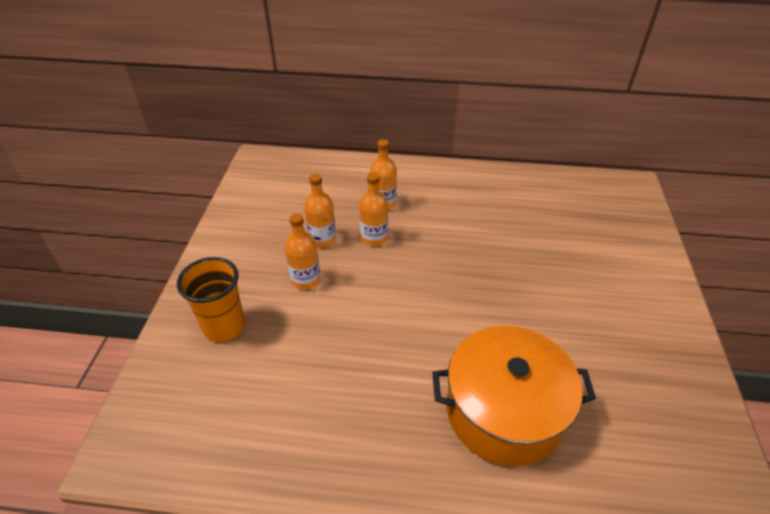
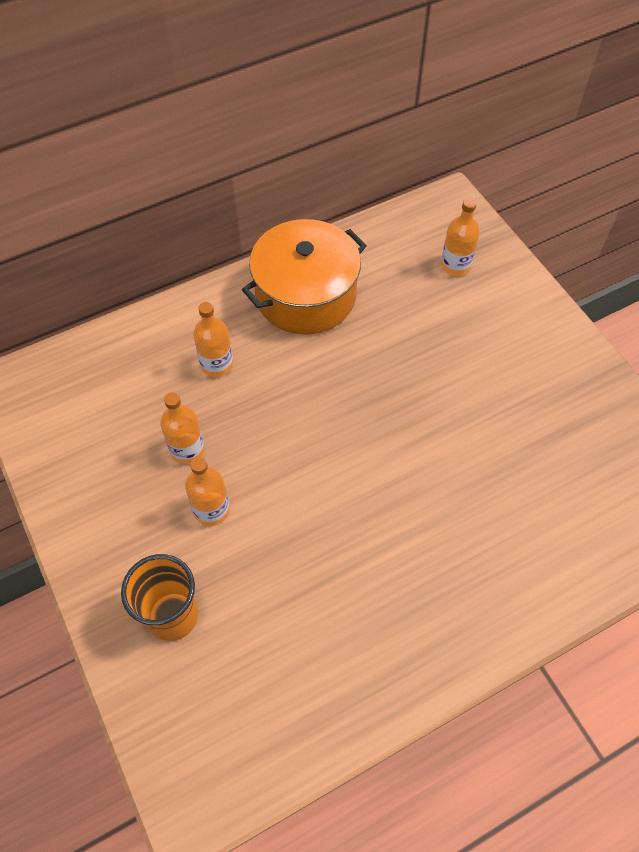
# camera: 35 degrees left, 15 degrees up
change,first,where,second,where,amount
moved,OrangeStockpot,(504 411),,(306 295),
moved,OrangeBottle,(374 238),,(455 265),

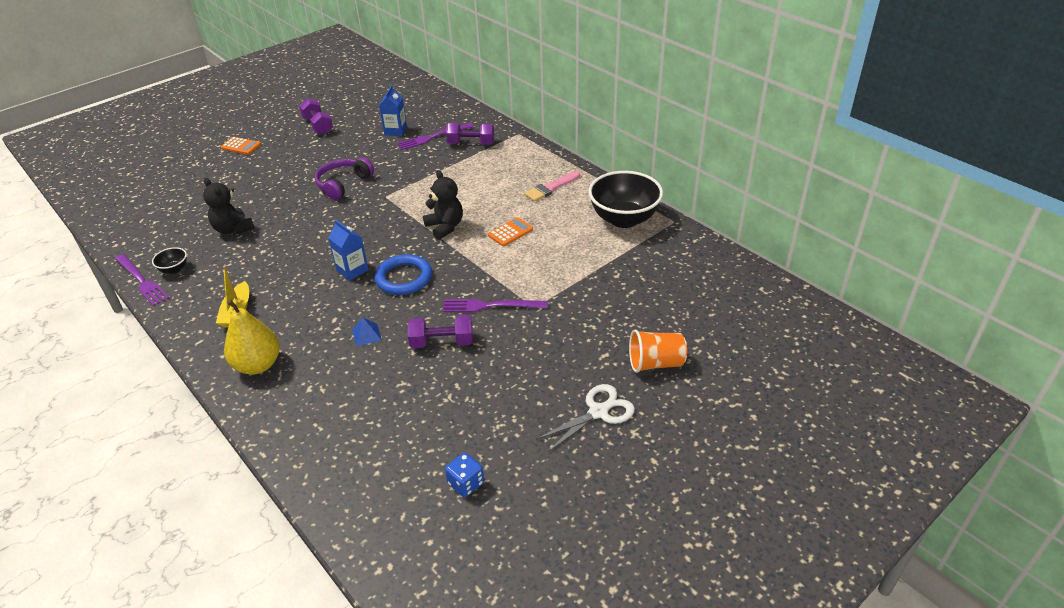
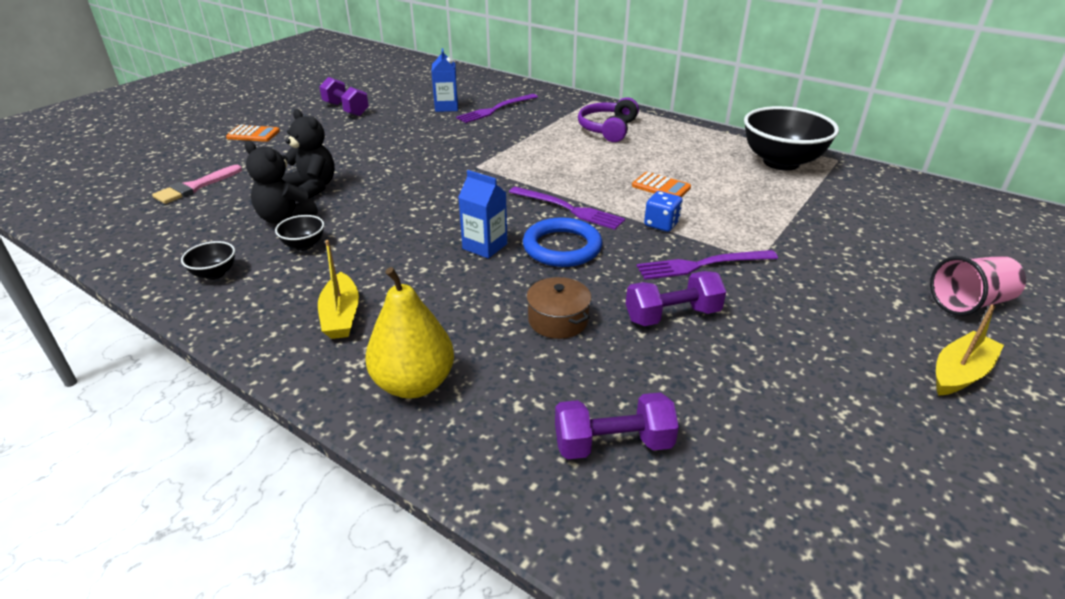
# camera: 15 degrees left, 5 degrees down
change,first,where,second,where,amount
moved,RosePinkBrush,(550 188),,(195 187),
added,,,EbonyServingBowl,(304 245),
moved,EbonyStuffedBear,(445 227),,(313 188),
moved,PurpleTableFork,(141 281),,(568 209),
replaced,CobaltSolidPyramid,(366 335),BrownStockpot,(558 320),
moved,PurpleDumbbell,(471 143),,(613 444),
moved,PurpleOverEarHeadphones,(343 184),,(607 129),
turned,OrangeAddingMachine,(510 232),,(661 187),90 degrees clockwise
moved,CobaltGameDie,(466 483),,(661 224),
recoloured,OrangeBeaker,(655 363),RosePinkBeaker,(969 303),
replaced,PureWhiteScissors,(598 412),GoldenBoat,(959 373),

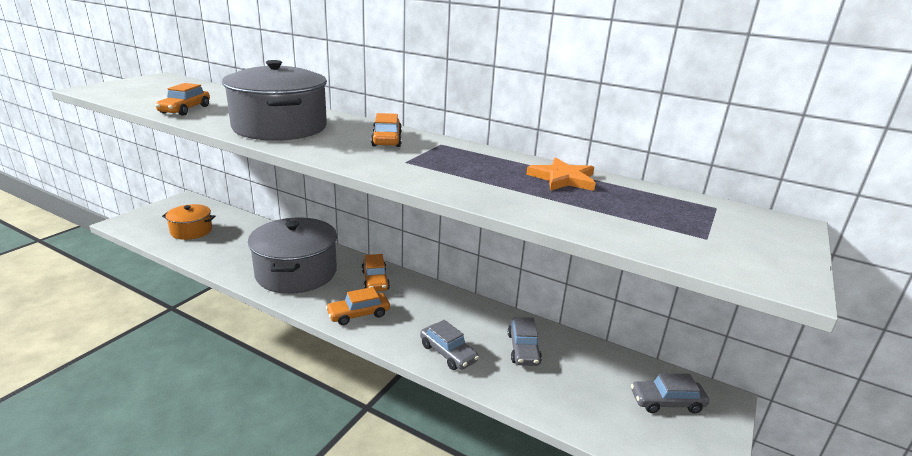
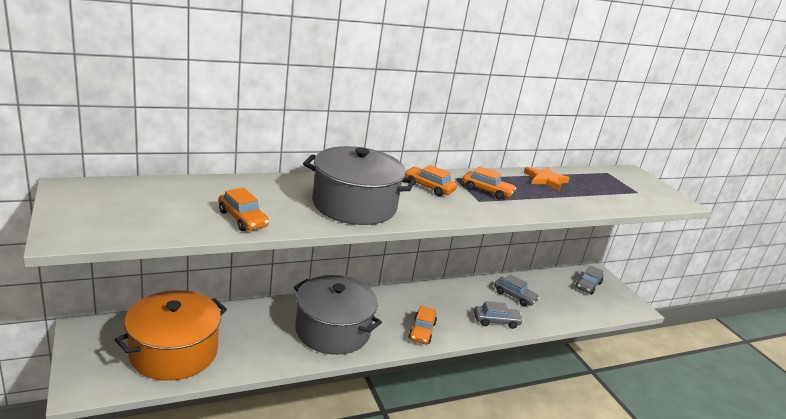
# camera: 55 degrees left, 0 degrees up
change,first,where,second,where,amount
resized,OrangeStockpot,(191 231),,(174 352),x1.83
moved,OrangeAutomobile,(375 280),,(486 191),

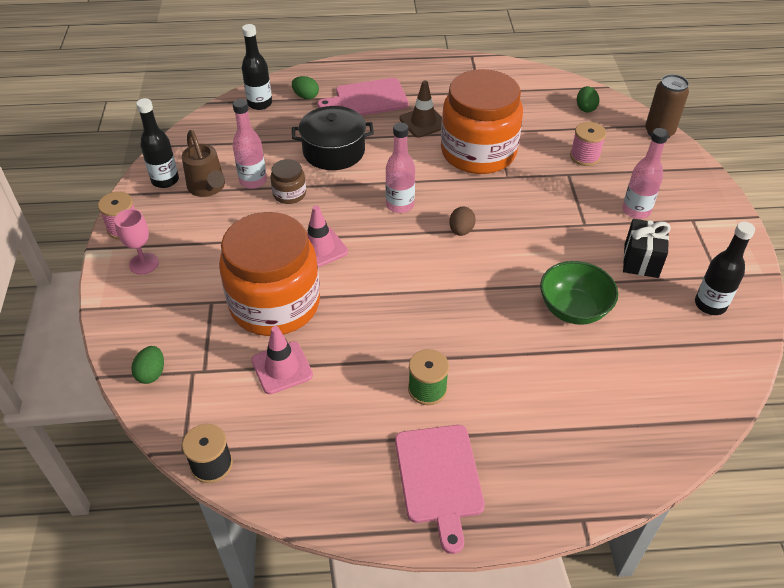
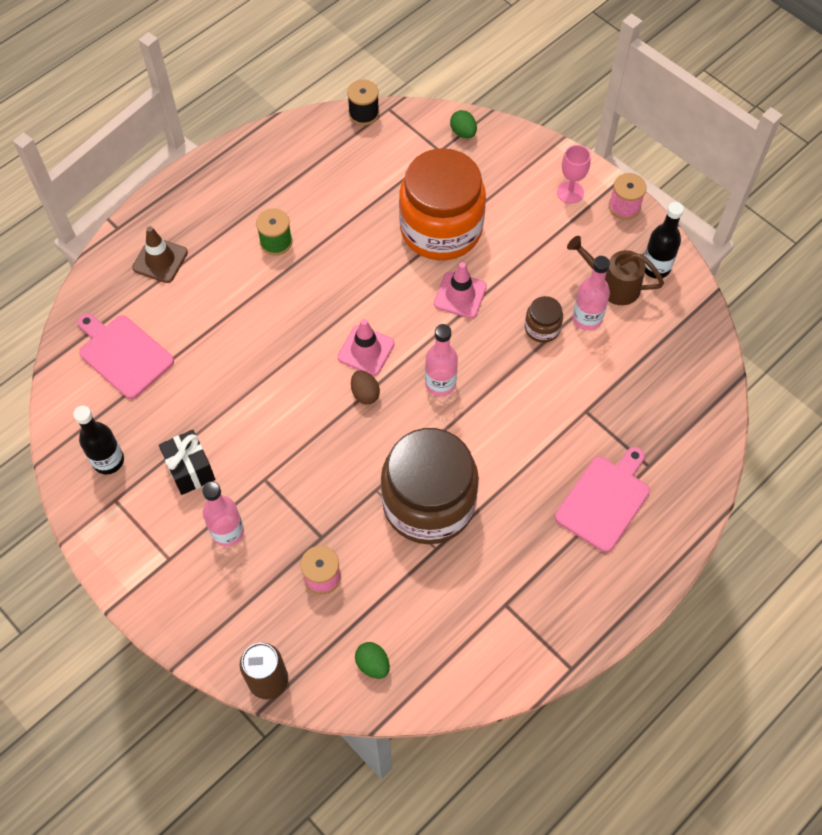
# camera: 140 degrees right, 15 degrees up
change,first,where,second,where,amount
moved,RosePinkBreadBoard,(439 478),,(123 354),
moved,BrownTrafficCone,(423 122),,(160 260),
moved,RosePinkTrafficCone,(282 368),,(366 350),
recoloured,OrangePreserveJar,(478 152),BrownPreserveJar,(428 503),
removed,EbonyBottle,(260 103),,,
removed,LeafGreenToyEgg,(306 96),,,
removed,EbonyStockpot,(334 151),,,
removed,LeafGreenServingBowl,(573 309),,,

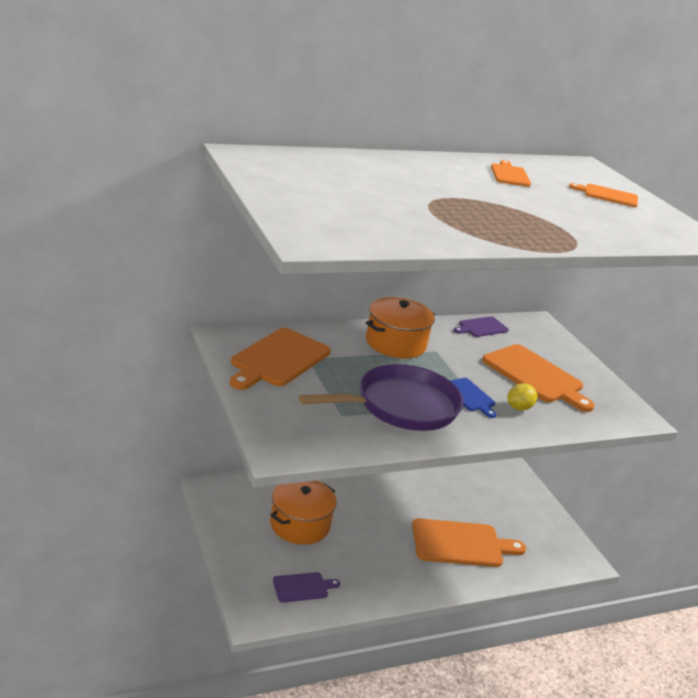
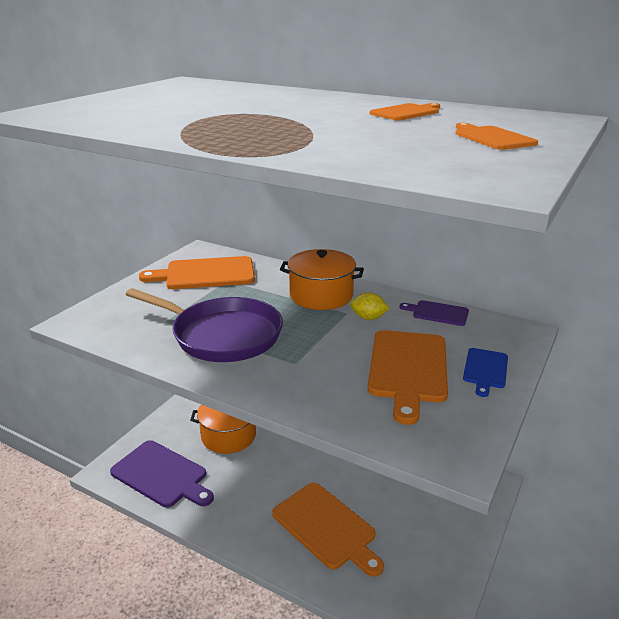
# camera: 55 degrees right, 0 degrees up
change,first,where,second,where,amount
resized,PurpleBreadBoard,(302 587),,(161 475),x1.88
moved,GoldenLemon,(519 408),,(368 318),
moved,CobaltBreadBoard,(469 396),,(485 370),

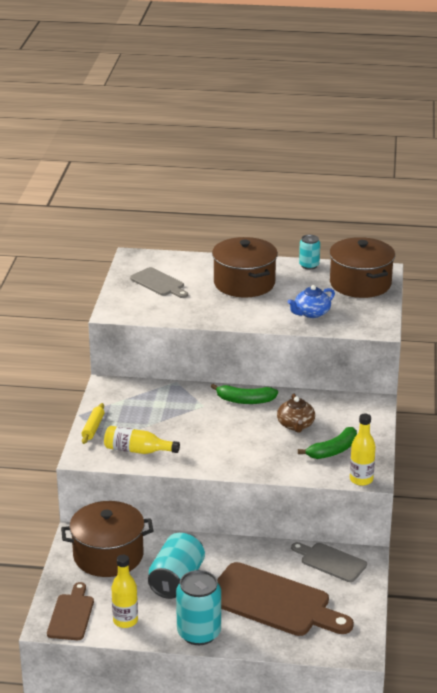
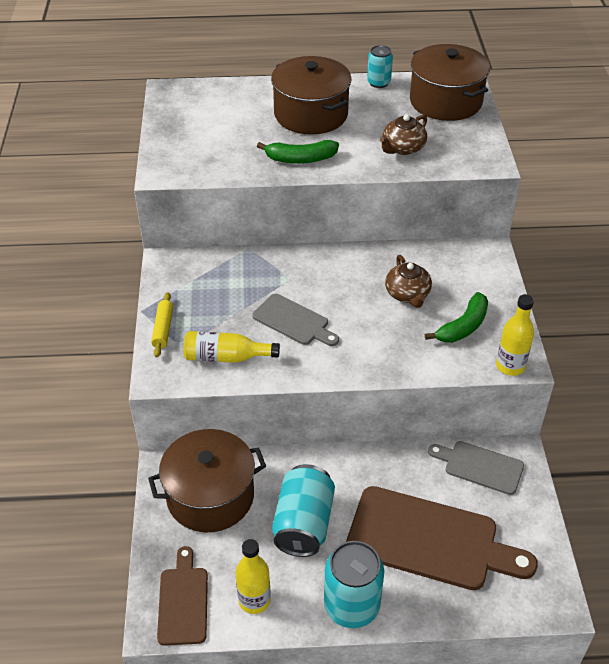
# camera: 10 degrees left, 15 degrees up
change,first,where,second,where,amount
moved,GreyBreadBoard,(159 283),,(293 321),
moved,LeafGreenBanana,(245 400),,(300 159),
recoloured,CobaltChinaTeapot,(311 313),BrownChinaTeapot,(402 148),

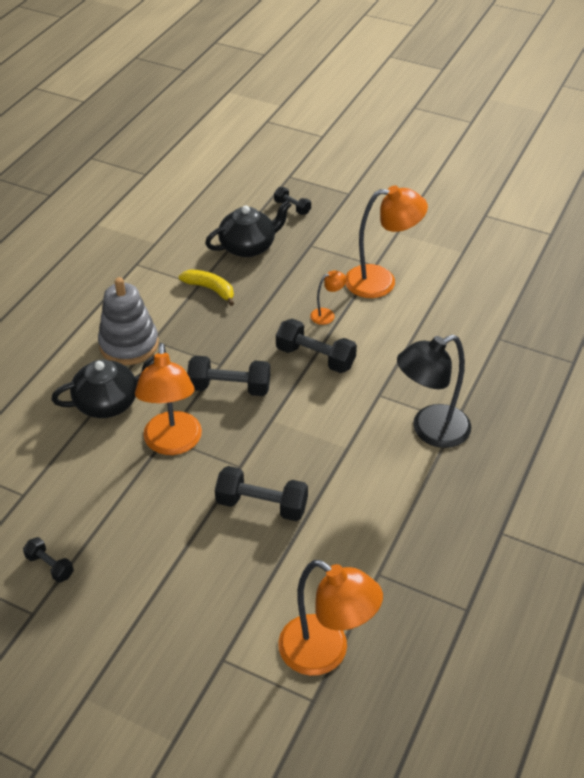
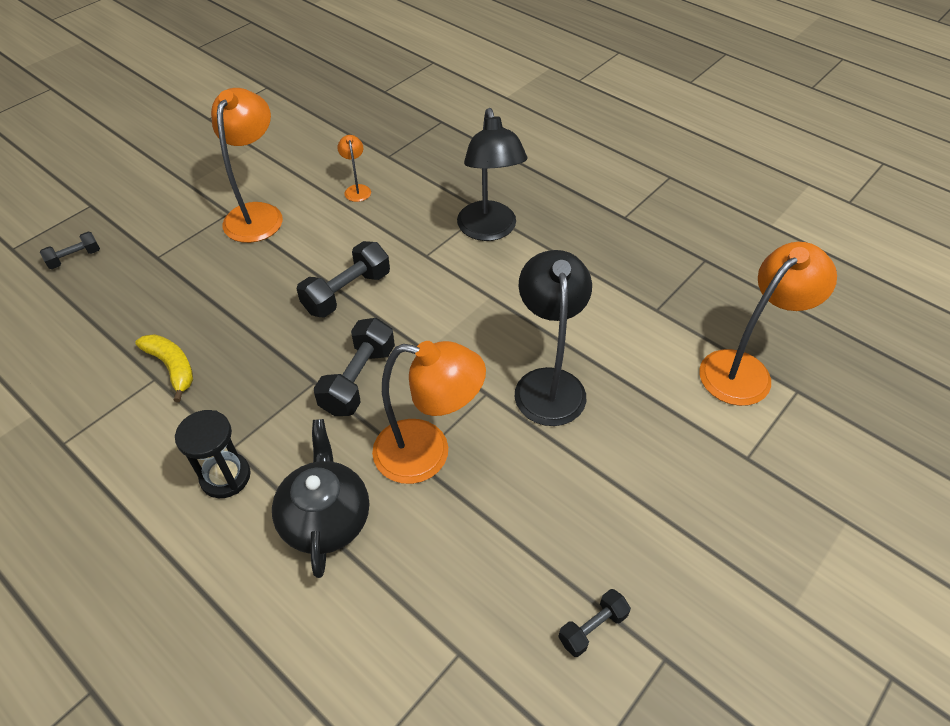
# camera: 75 degrees left, 5 degrees up
change,first,where,second,where,amount
turned,GoldenBanana,(210 289),,(172 367),90 degrees clockwise
replaced,GreyRingStacker,(129 344),EbonySandglass,(225 477),
moved,OrangeReadingLamp,(327 314),,(357 189),
replaced,EbonyDumbbell,(262 505),EbonyReadingLamp,(548 383),
removed,EbonyChinaTeapot,(248 246),,,

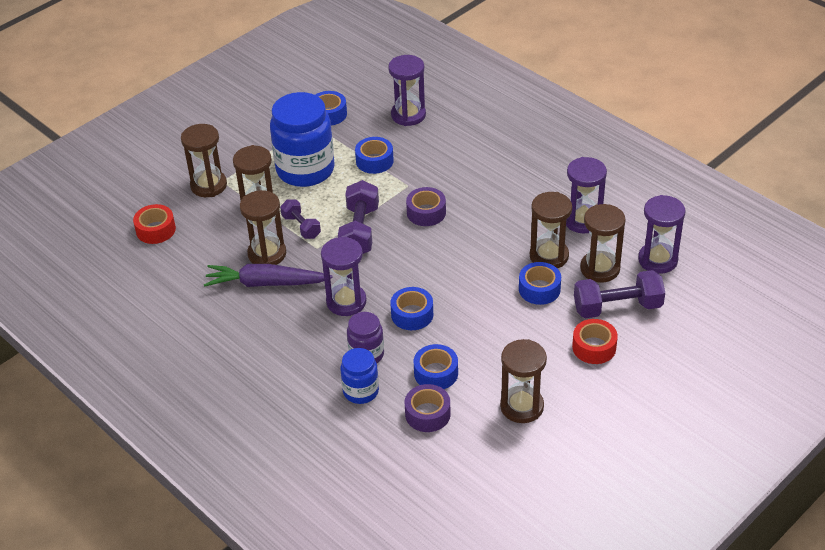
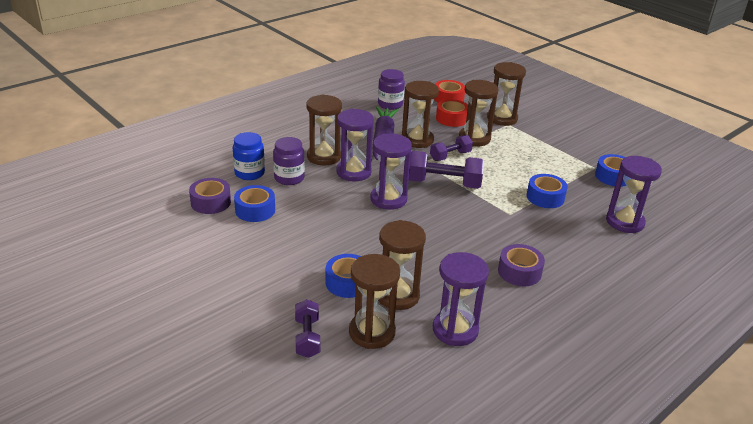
# camera: 90 degrees right, 10 degrees down
change,first,where,second,where,amount
resized,PurpleDumbbell,(617 307),,(307 337),x0.60
moved,BrownSandglass,(522 406),,(324 157),
moved,PurpleSandglass,(657 260),,(388 199),
added,,,PurplePreserveJar,(390 104),
moved,ScarletTape,(594 347),,(451 119),
moved,PurpleTape,(426 212),,(519 272),
removed,CobaltPreserveJar,(305 170),,,
removed,CobaltTape,(412 314),,,

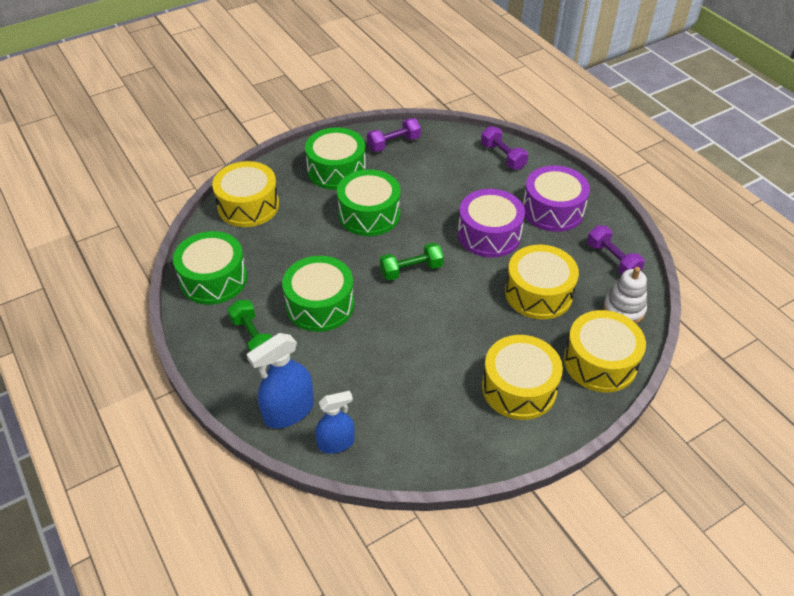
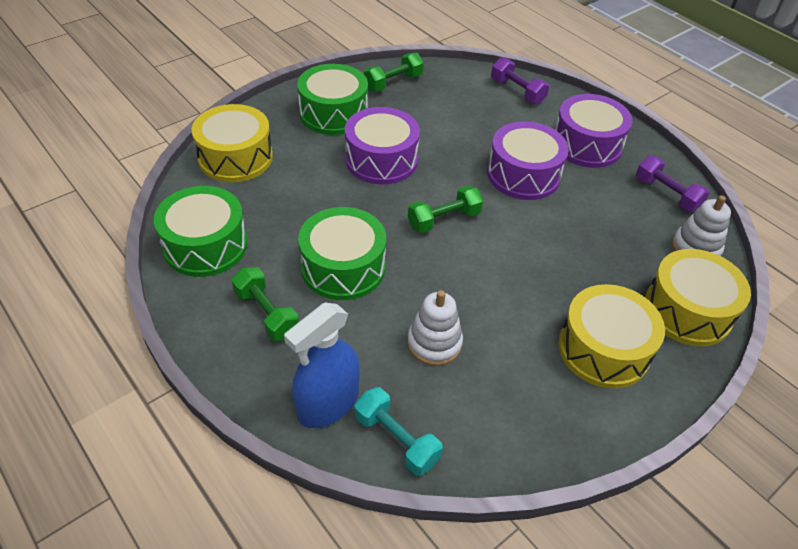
# camera: 10 degrees left, 0 degrees up
change,first,where,second,where,amount
recoloured,LeafGreenSnareDrum,(369 214),PurpleSnareDrum,(381 160),
replaced,CobaltSprayBottle,(336 443),AquaDumbbell,(396 440),
recoloured,PurpleDumbbell,(394 143),LeafGreenDumbbell,(393 83),
added,,,PureWhiteRingStacker,(434 343),
removed,GoldenSnareDrum,(538 293),,,

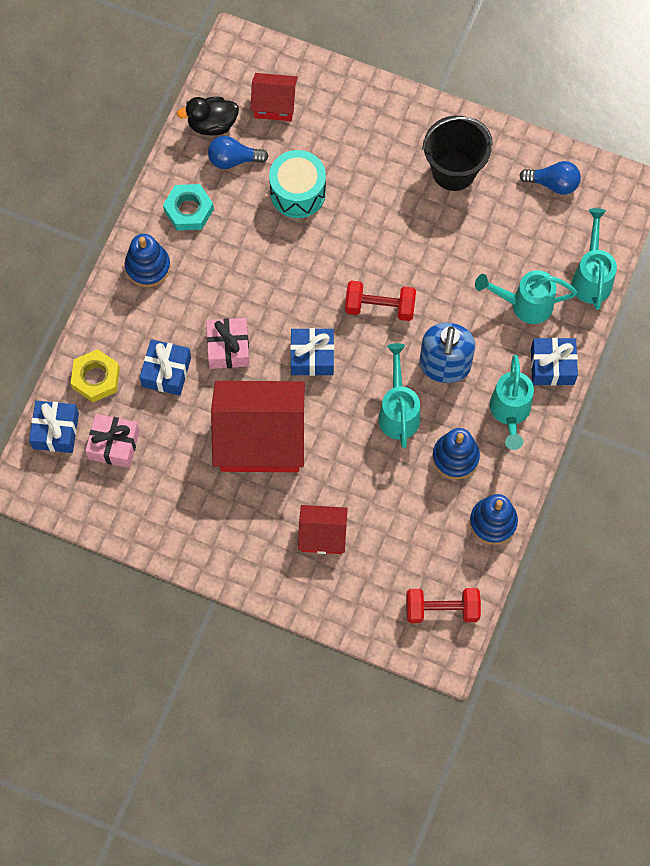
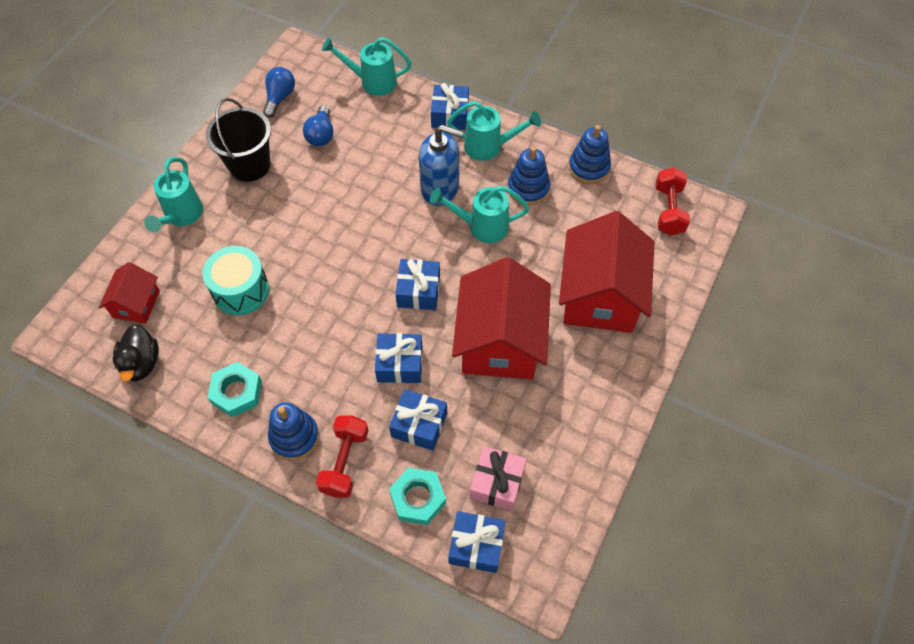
# camera: 85 degrees left, 10 degrees down
change,first,where,second,where,amount
moved,AquaWateringPot,(524 304),,(181 216),
moved,CobaltLightBulb,(234 159),,(321 134),
moved,ScarletDumbbell,(380 307),,(345 462),
recoloured,RosePinkGift,(228 348),CobaltGift,(400 364),
recoloured,GoldenHexagonNut,(96 378),AquaHexagonNut,(418 498),
resized,ScarletHouse,(322 535),,(600 296),x1.95

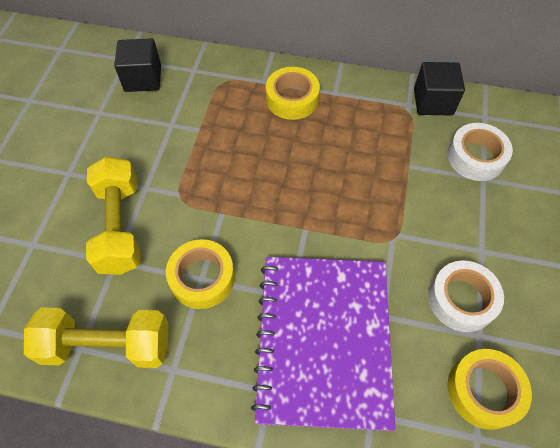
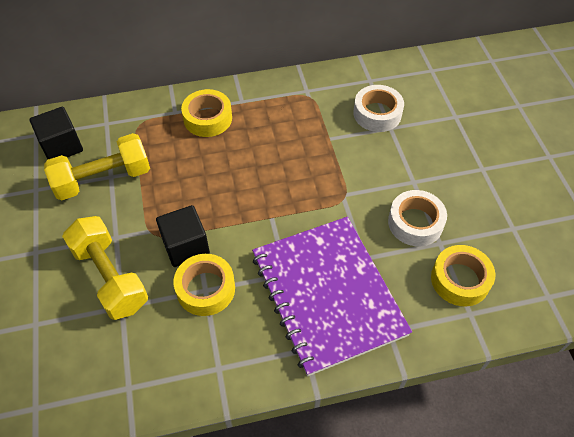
# camera: 25 degrees left, 5 degrees down
change,first,where,second,where,amount
moved,GoldenDumbbell,(107 345),,(103 179),
moved,EbonyBlock,(433 102),,(186 246),

